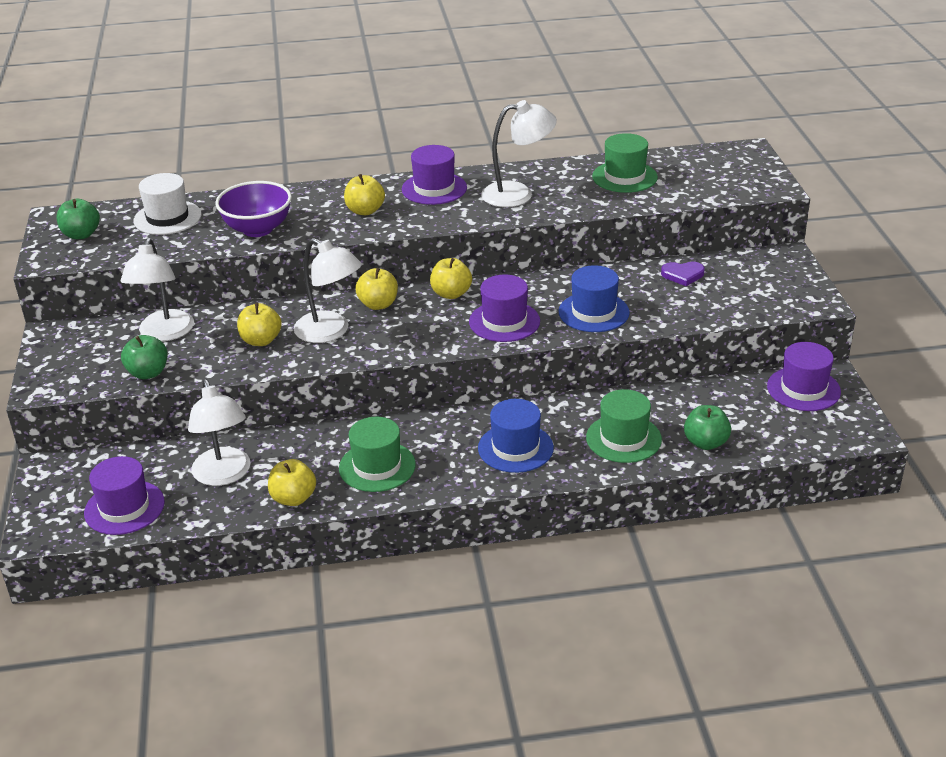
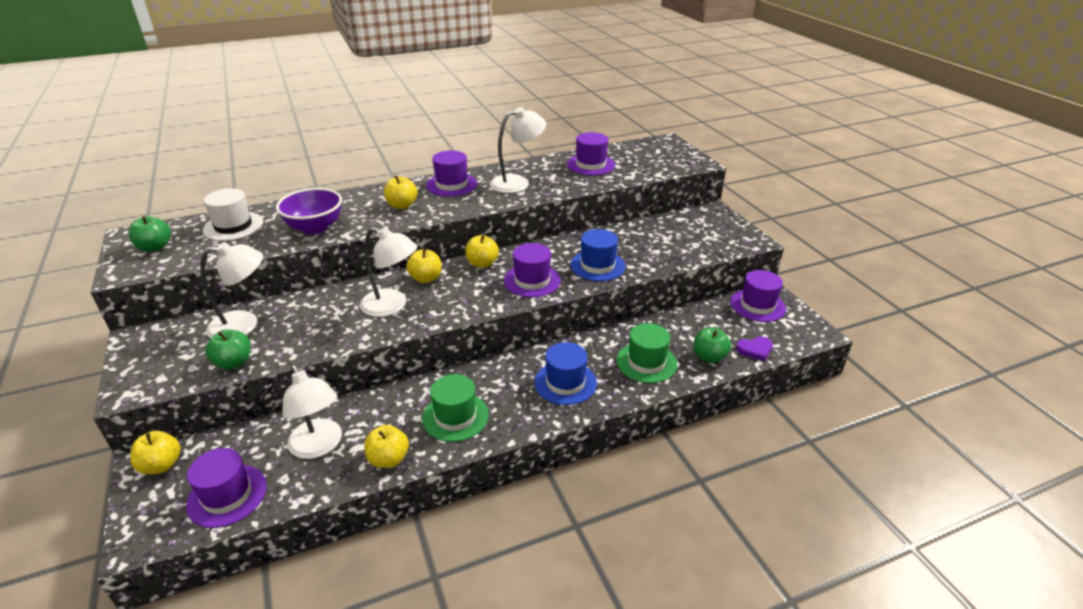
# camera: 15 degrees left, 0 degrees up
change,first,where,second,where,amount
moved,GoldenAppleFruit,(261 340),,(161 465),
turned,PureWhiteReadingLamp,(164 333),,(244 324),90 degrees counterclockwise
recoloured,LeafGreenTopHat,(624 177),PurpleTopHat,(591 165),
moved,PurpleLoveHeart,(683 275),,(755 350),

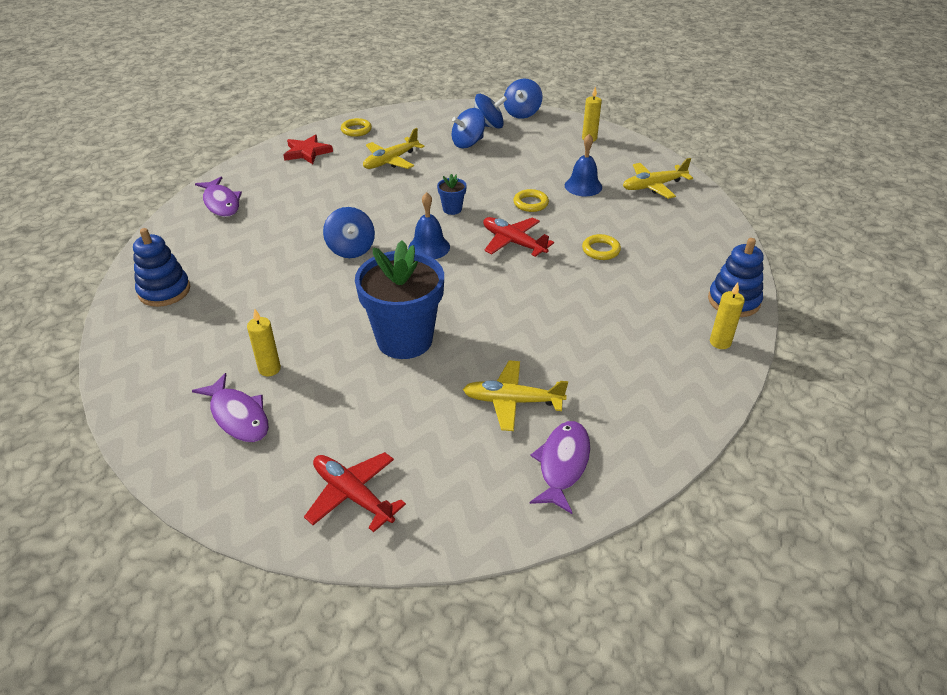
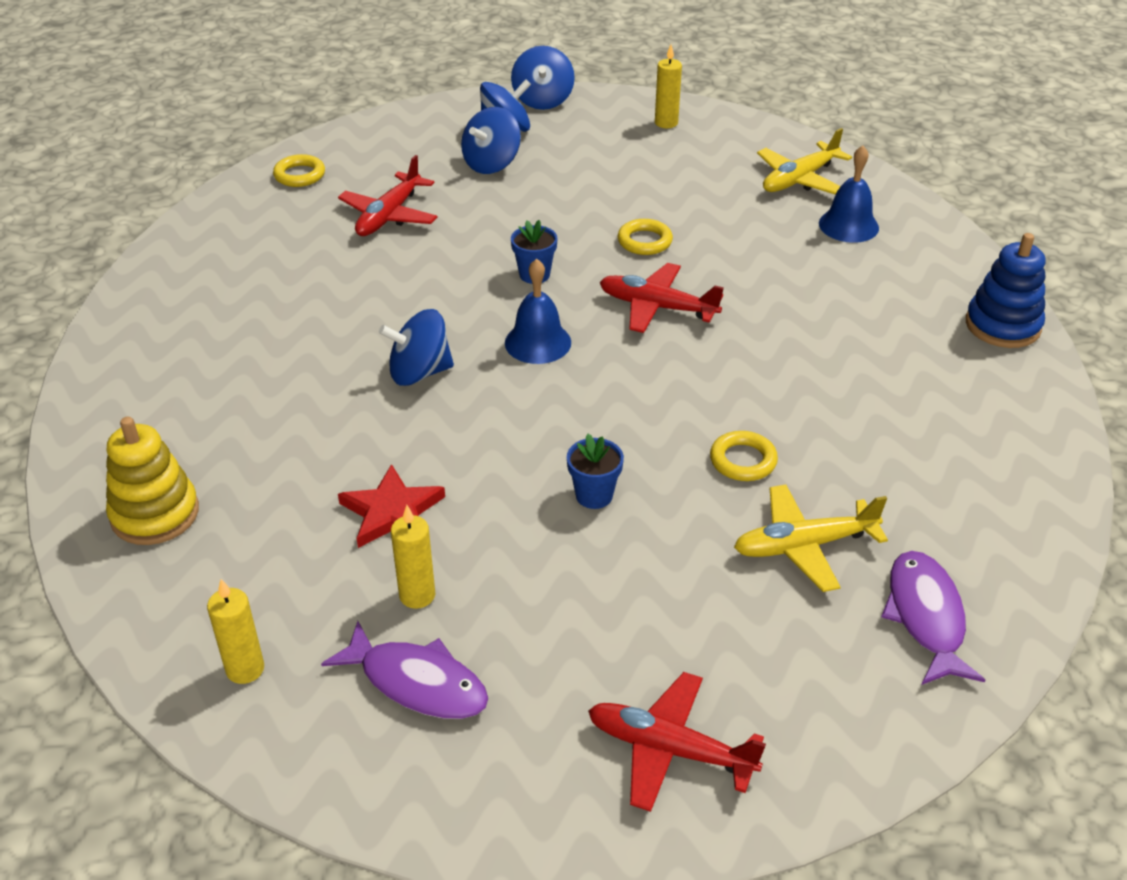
# camera: 20 degrees left, 0 degrees up
change,first,where,second,where,amount
recoloured,CobaltRingStacker,(164 291),GoldenRingStacker,(155 514),
moved,GoldenCandle,(720 342),,(245 669),
recoloured,GoldenToyPlane,(391 161),ScarletToyPlane,(389 216),
moved,ScarletFivePointedStar,(307 152),,(392 512),
turned,CobaltWhirligig,(351 249),,(419 372),120 degrees clockwise
resized,CobaltFlowerPot,(404 340),,(594 495),x0.42
moved,GoldenHoop,(601 250),,(743 460),
moved,CobaltSchoolBell,(583 186),,(848 225),
removed,PurpleFishFigure,(221 203),,,

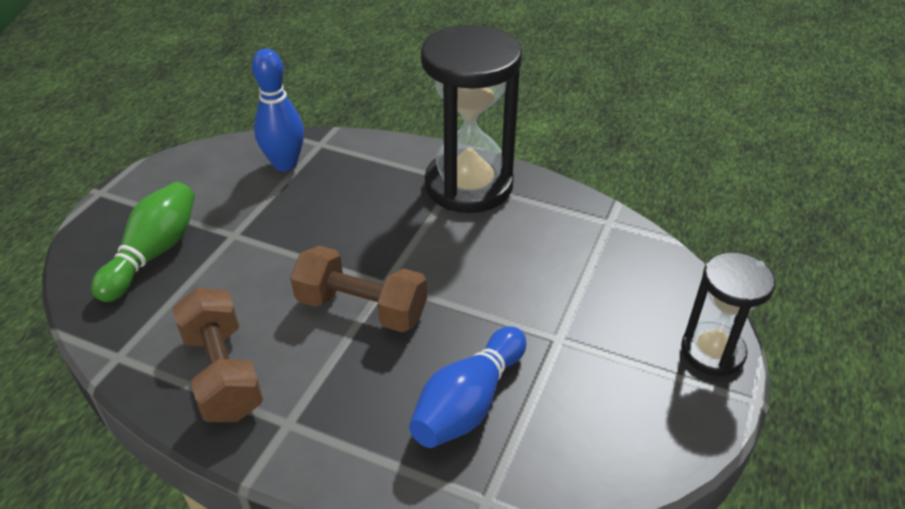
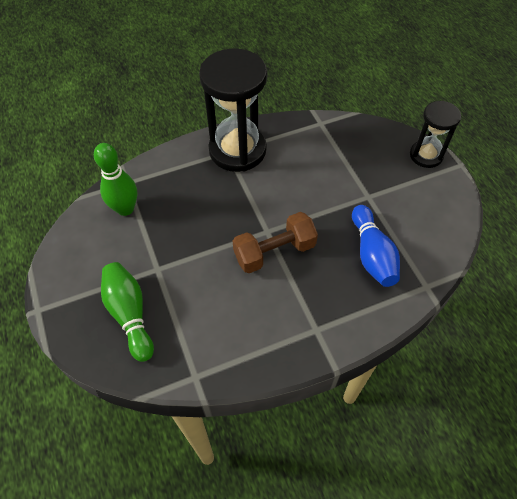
# camera: 45 degrees left, 15 degrees up
change,first,where,second,where,amount
recoloured,CobaltTenpin,(285 164),LeafGreenTenpin,(125 209),
removed,BrownDumbbell,(223 373),,,

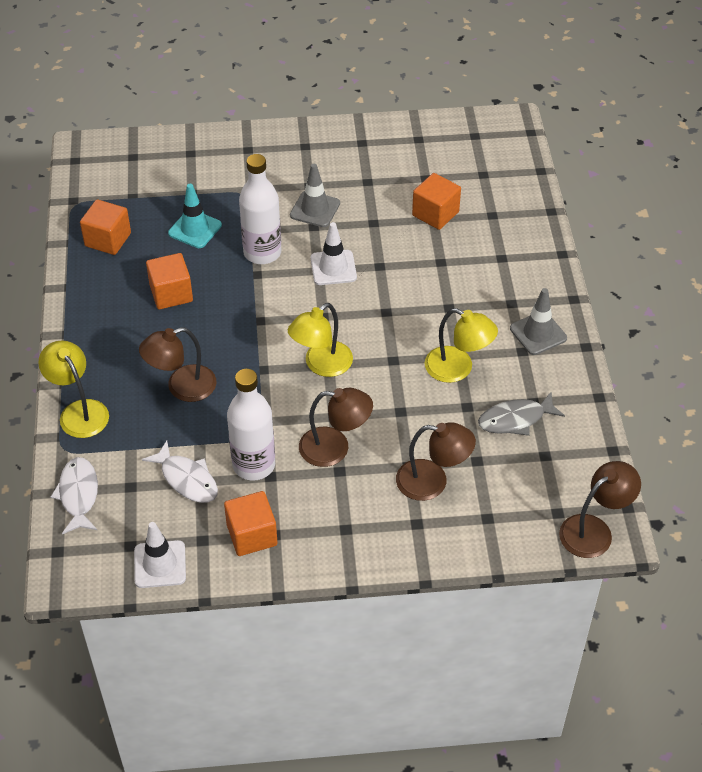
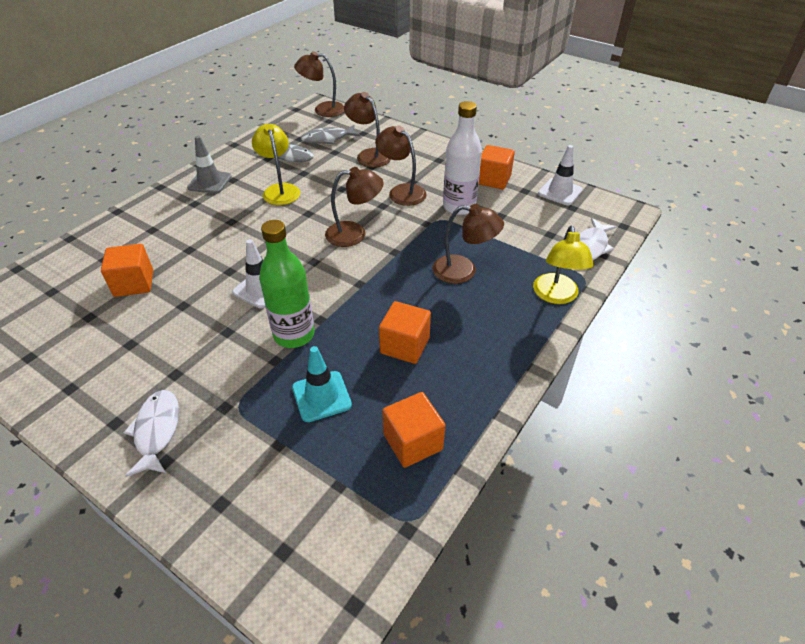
# camera: 140 degrees left, 5 degrees down
change,first,where,second,where,amount
moved,PureWhiteFishFigure,(187 479),,(157 431),
recoloured,PureWhiteBottle,(262 253),LeafGreenBottle,(294 335),
added,,,GreyFishFigure,(327 139),
recoloured,GoldenReadingLamp,(321 365),BrownReadingLamp,(354 234),
removed,GreyTrafficCone,(315 209),,,

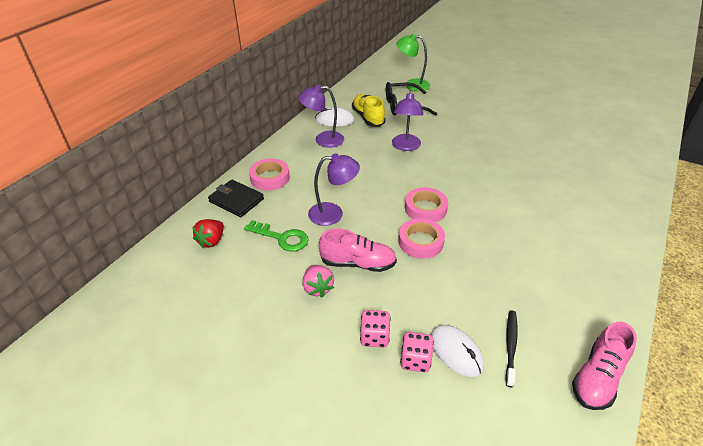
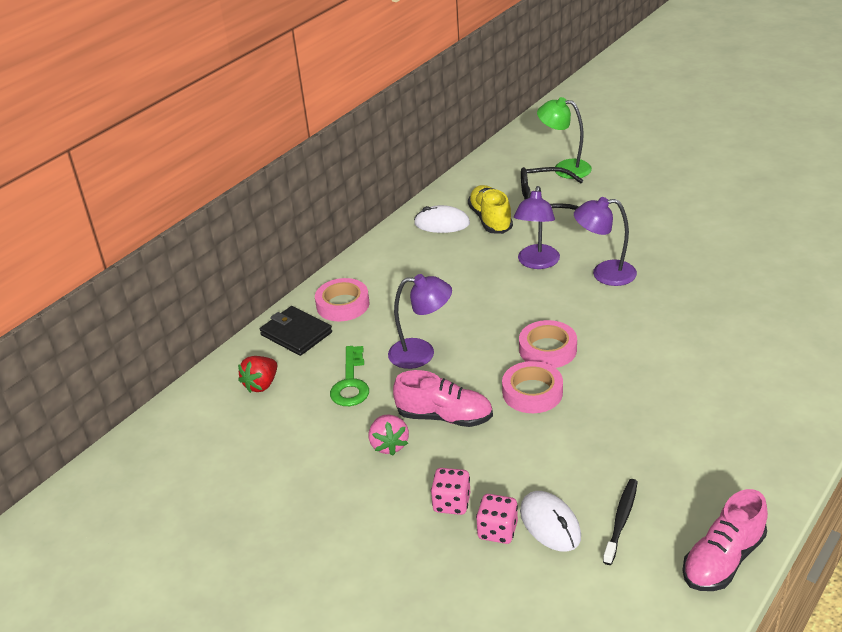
# camera: 10 degrees right, 5 degrees down
change,first,where,second,where,amount
turned,LeafGreenDoorKey,(282 238),,(351 383),60 degrees clockwise
moved,PurpleReadingLamp,(323 140),,(604 274),

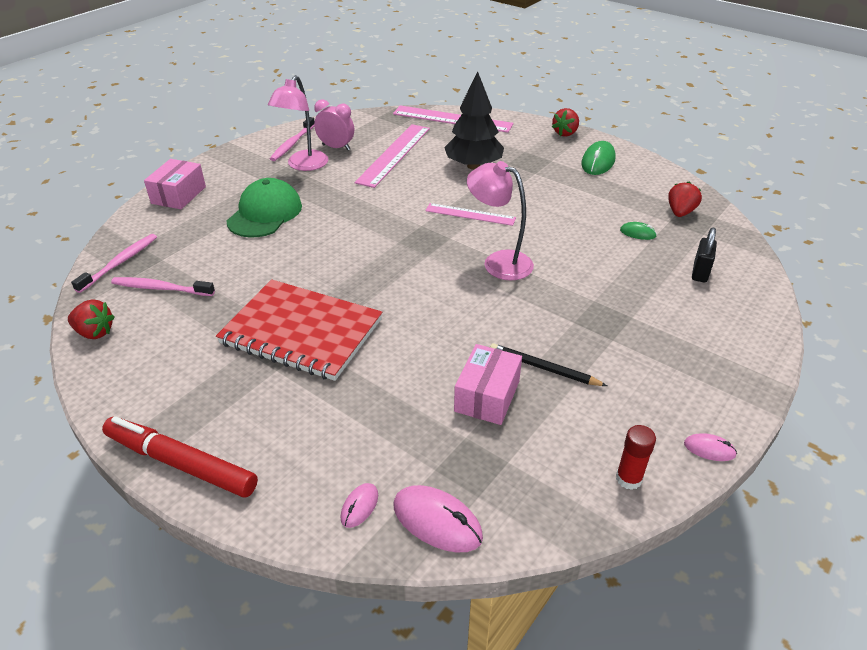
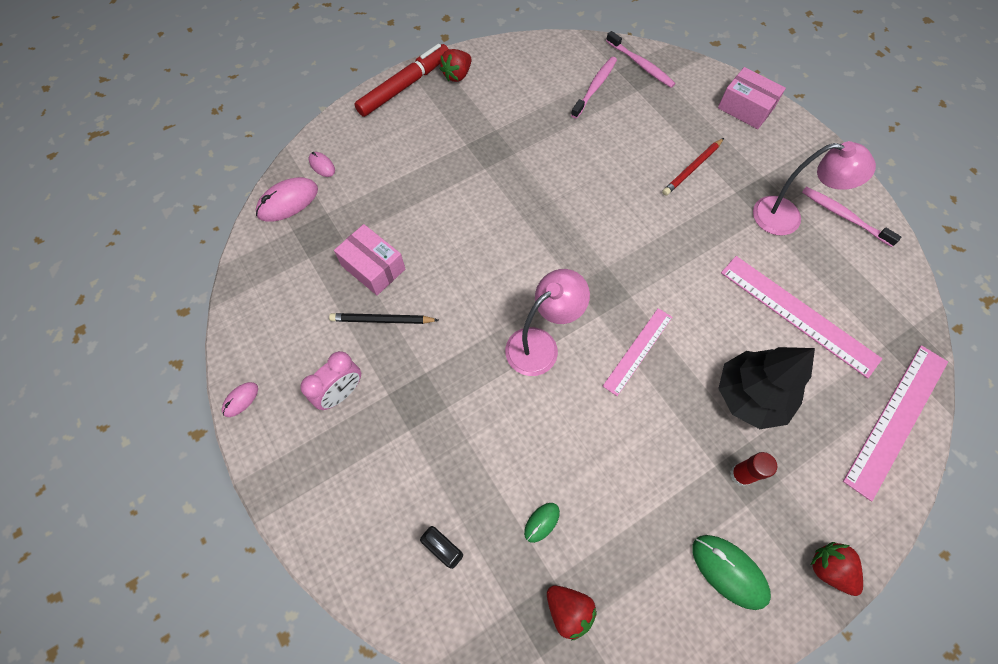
# camera: 110 degrees right, 25 degrees up
change,first,where,second,where,amount
moved,RosePinkBedsideClock,(336 147),,(341 393),
turned,EbonyWoodenPencil,(543 368),,(382 320),135 degrees counterclockwise
moved,ScarletBerry,(95 332),,(457 75),
replaced,LeafGreenPeakedCap,(265 213),ScarletWoodenPencil,(692 168),
moved,ScarletGlue,(628 479),,(741 475),
turned,RosePinkReadingLamp,(303 165),,(787 217),150 degrees clockwise
removed,ScarletExerciseBook,(301 332),,,

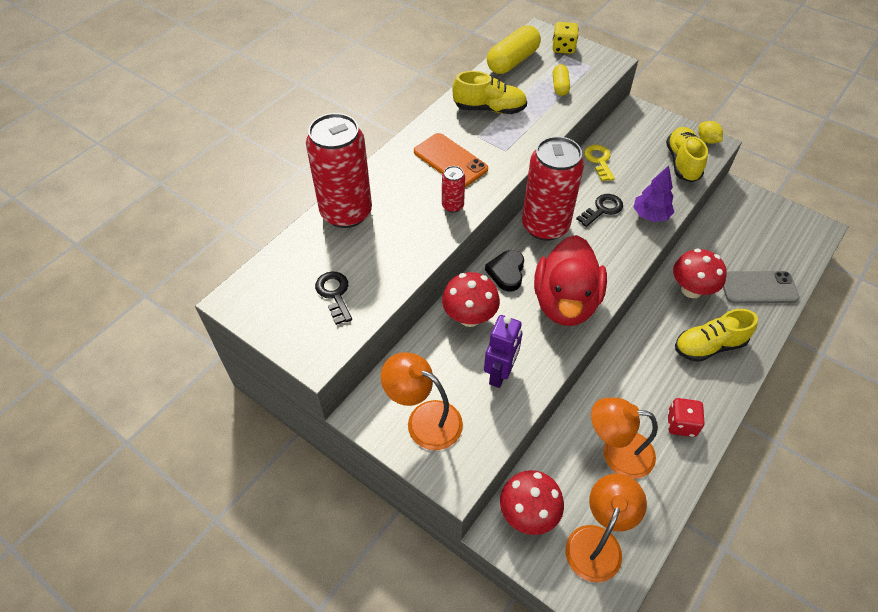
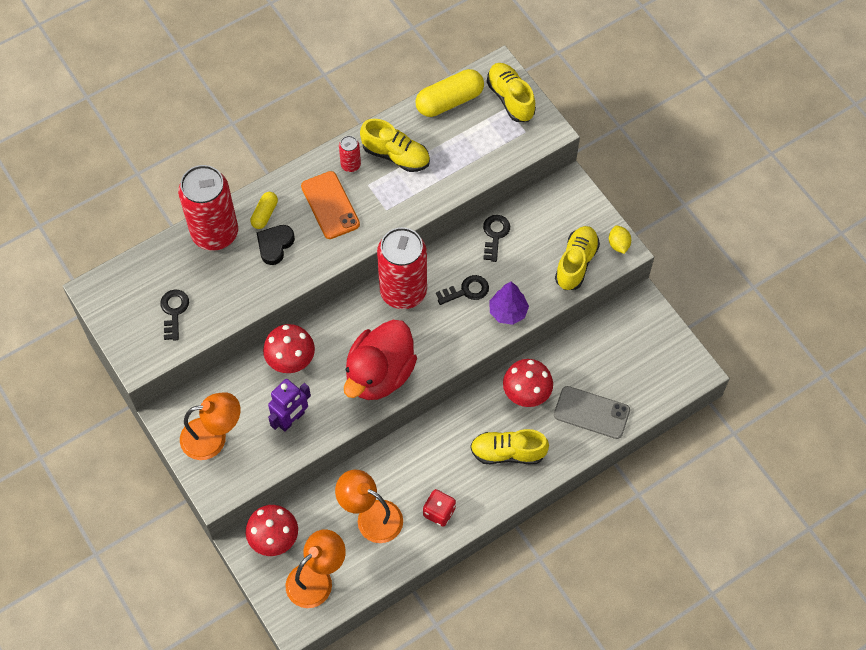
# camera: 20 degrees right, 10 degrees up
change,first,where,second,where,amount
turned,OrangeReadingLamp,(424 419),,(213 437),120 degrees clockwise
moved,GoldenPillShape,(560 86),,(265 214),
moved,EbonyLoveHeart,(506 272),,(275 245),
moved,ScarletTin,(452 206),,(350 165),
recoloured,GoldenDoorKey,(599 161),EbonyDoorKey,(495 235),
replaced,GoldenGameDie,(563 48),GoldenShoe,(510 98),

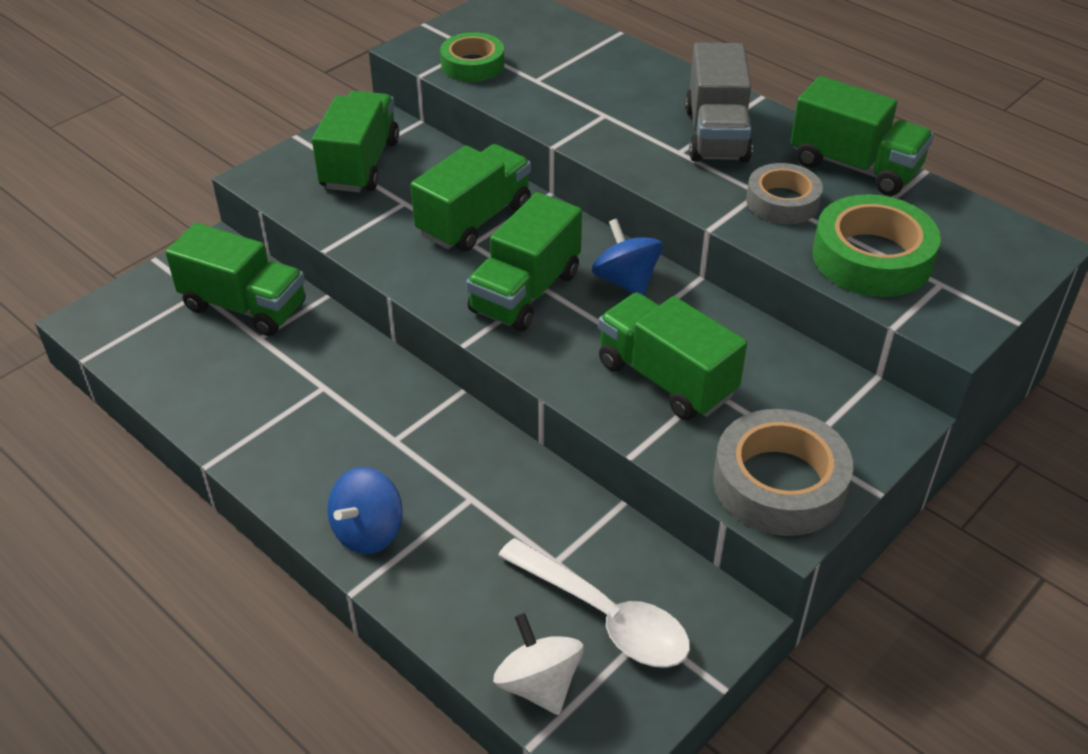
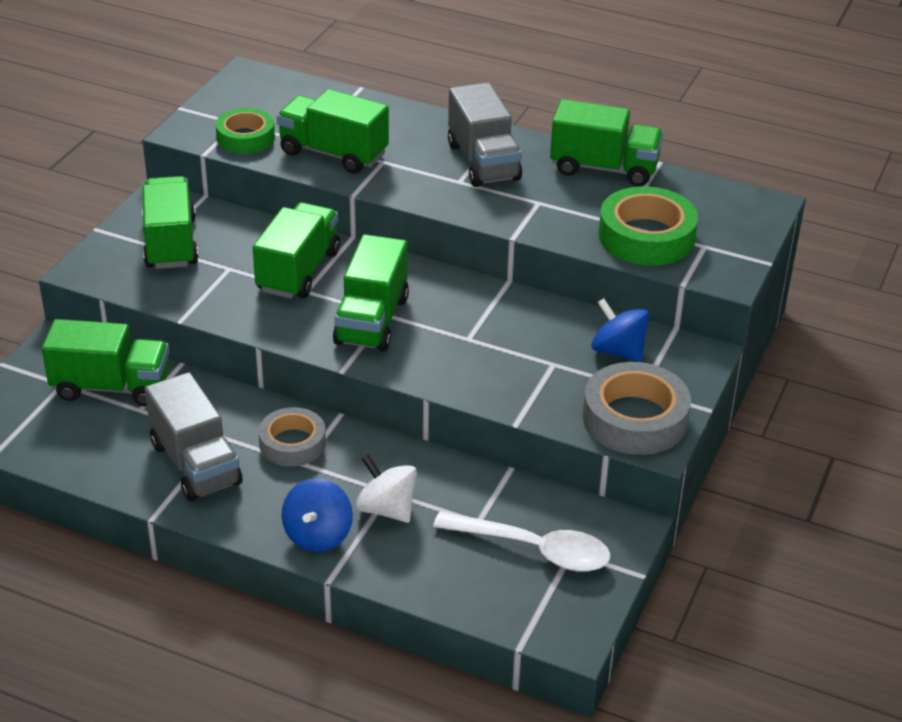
# camera: 20 degrees left, 5 degrees down
change,first,where,second,where,amount
added,,,GreyLorry,(196 464),
moved,GreyTape,(782 201),,(292 443),
moved,LeafGreenLorry,(666 379),,(333 153),
moved,PureWhiteWhirligig,(538 684),,(386 509),
moved,CobaltWhirligig,(626 281),,(618 351),

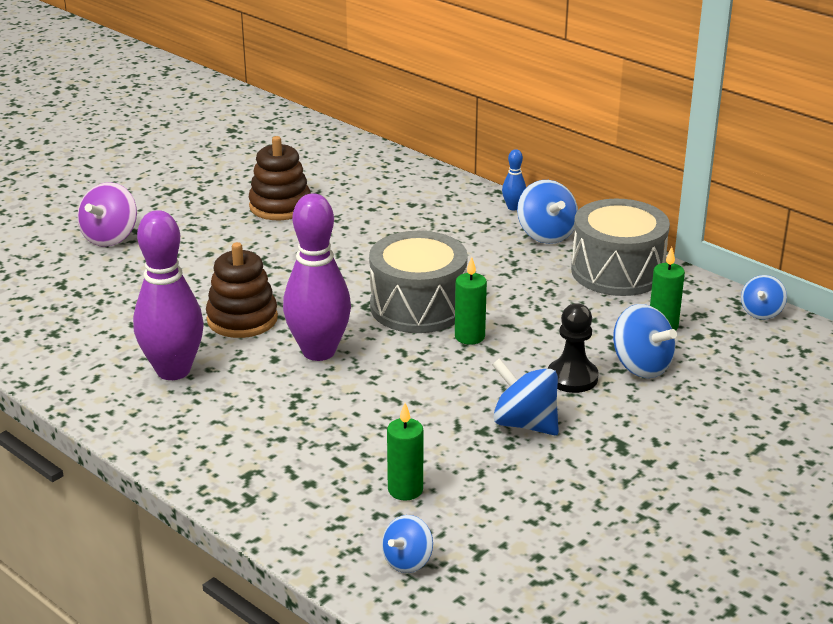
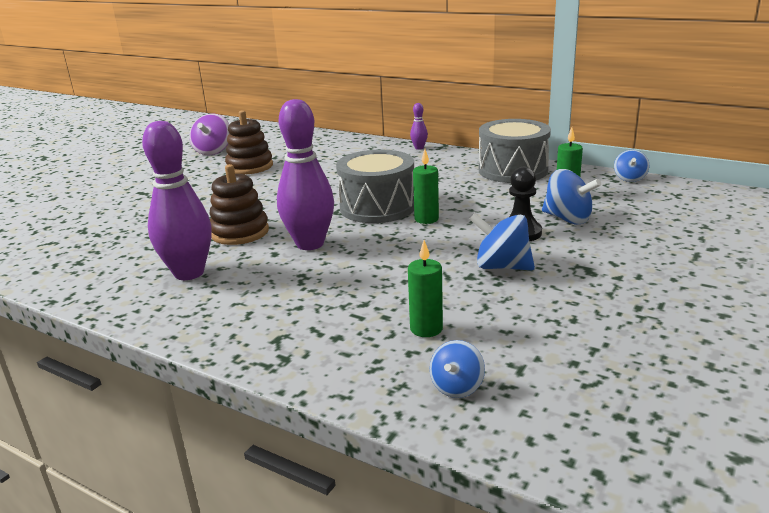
# camera: 10 degrees left, 5 degrees down
change,first,where,second,where,amount
moved,PurpleWhirligig,(110 237),,(213 151),
recoloured,CobaltTenpin,(513 207),PurpleTenpin,(419 148),
removed,CobaltWhirligig,(546 234),,,

